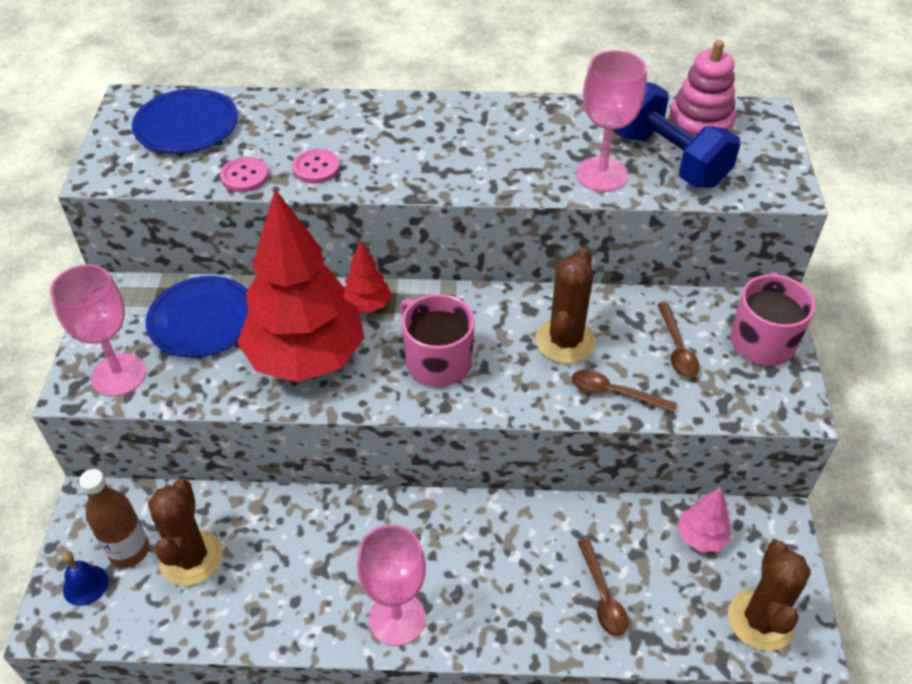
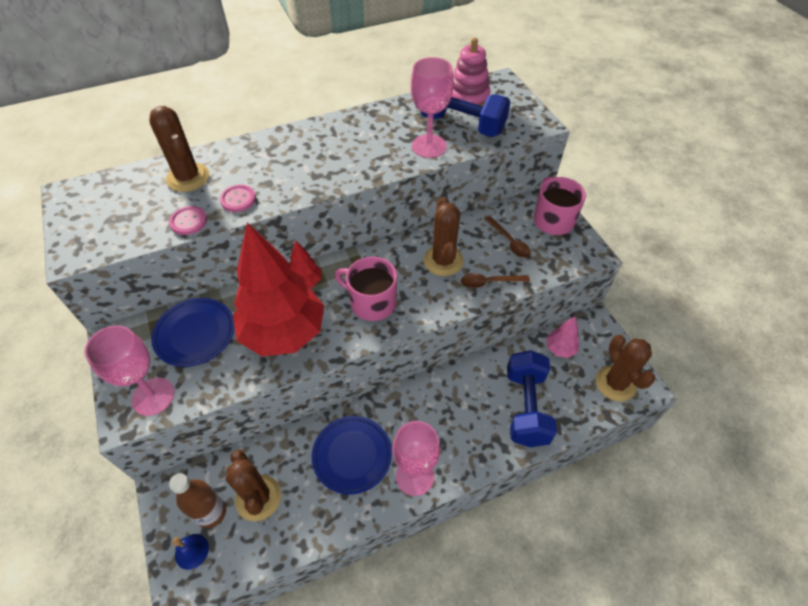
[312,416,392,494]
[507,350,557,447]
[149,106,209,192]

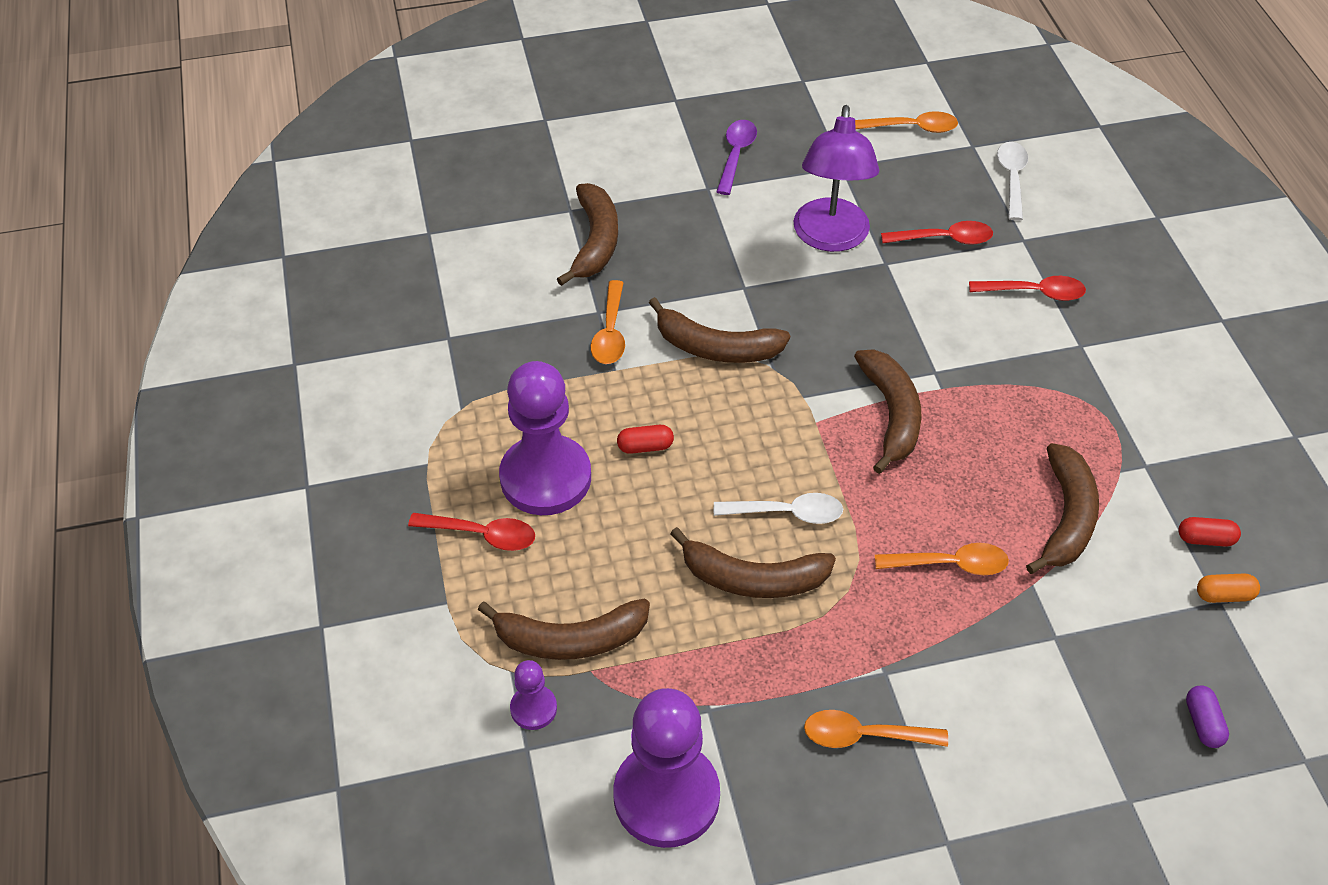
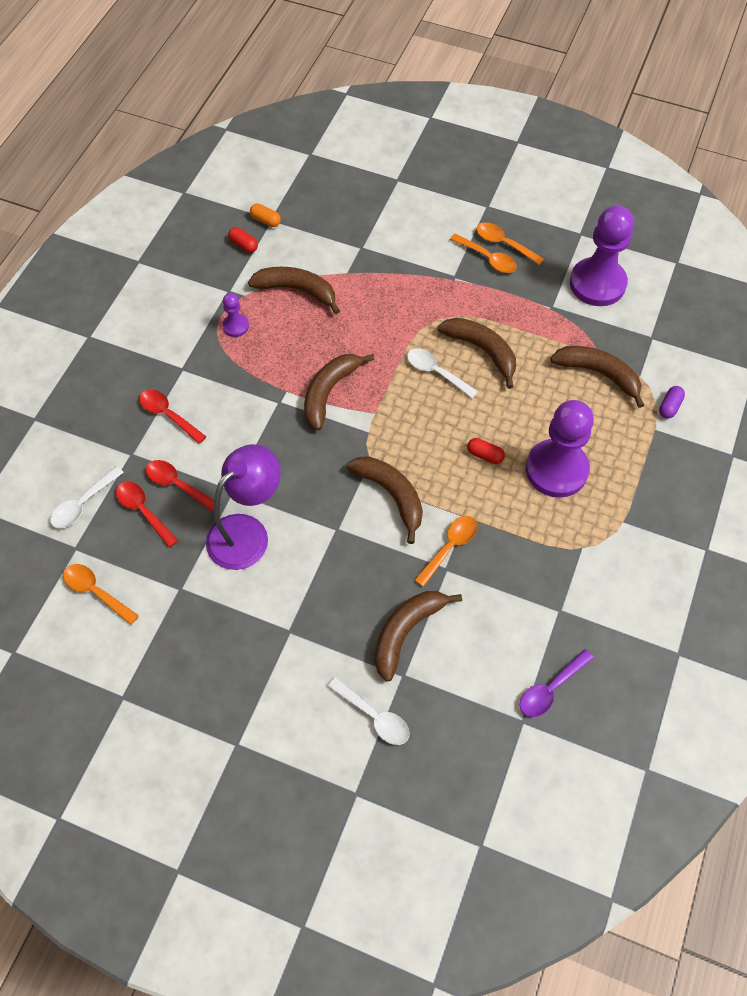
[116,481,178,548]
[222,293,249,337]
[520,649,594,717]
[476,222,544,265]
[248,267,340,314]
[659,386,685,419]
[327,677,409,745]

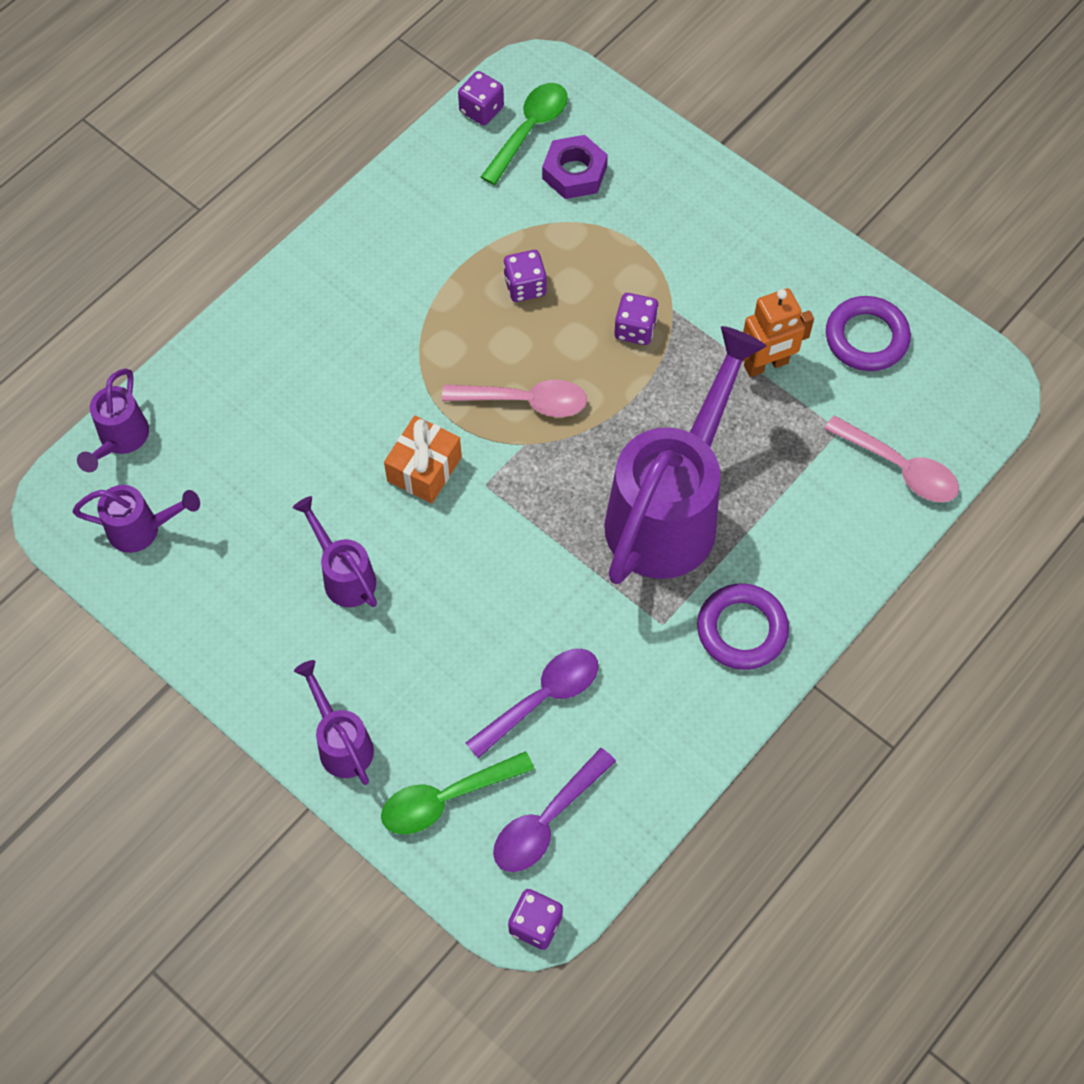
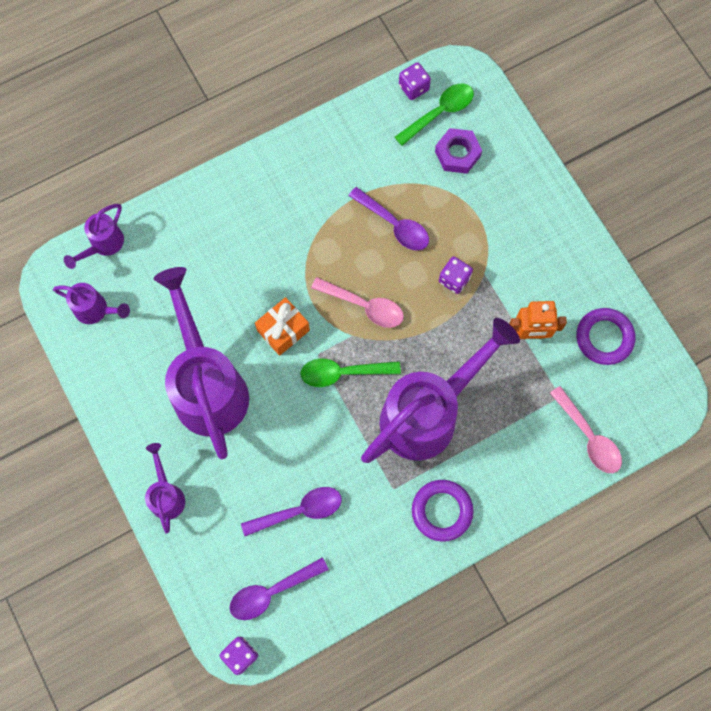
[154,267,249,459]
[300,359,401,387]
[349,187,429,251]

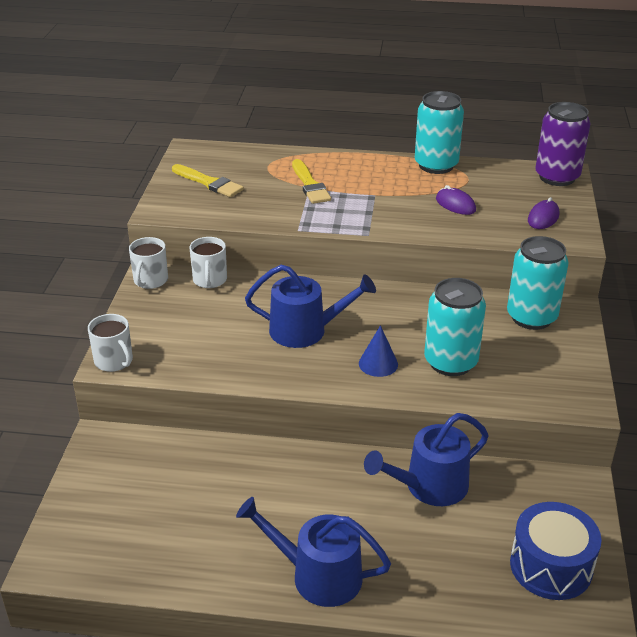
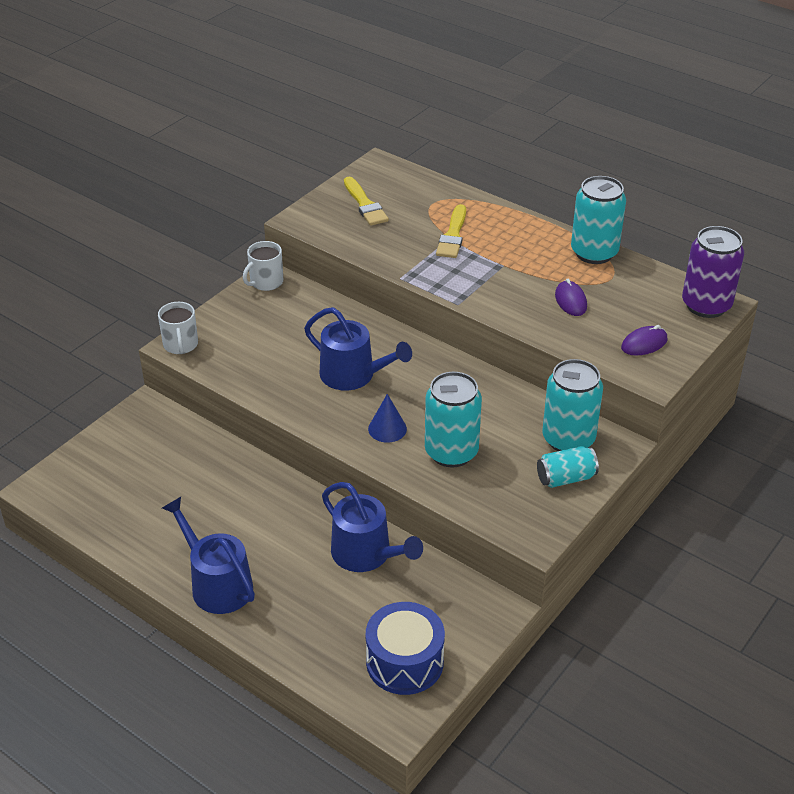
[189,237,227,288] (first image)
[322,482,423,572]
[537,446,599,488]

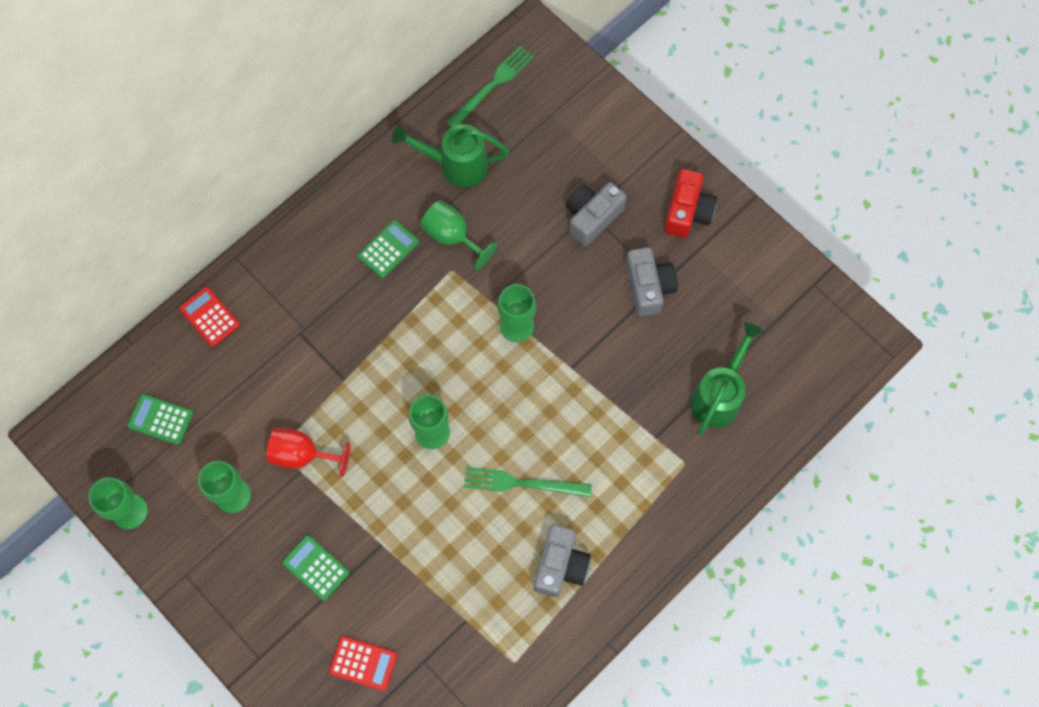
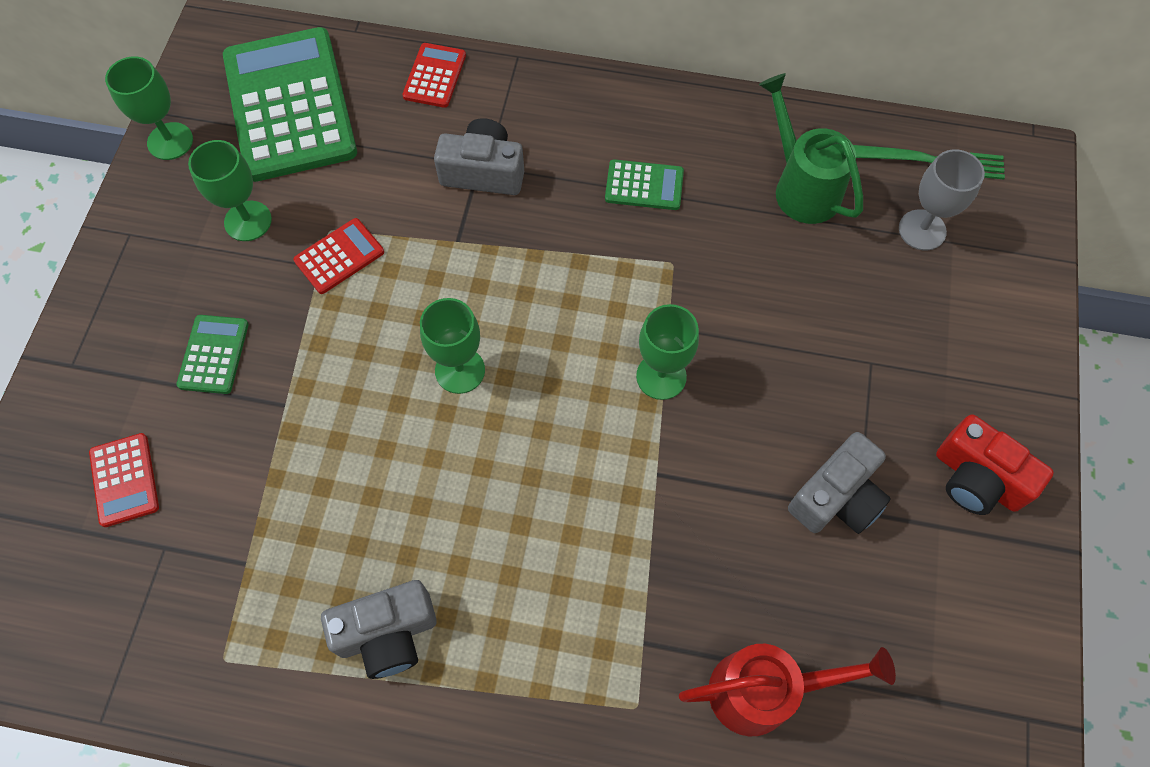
[223,27,357,182]
[293,218,384,294]
[420,200,497,270] (first image)
[464,467,592,497] (first image)
[434,118,524,195]
[936,414,1054,515]
[679,644,896,736]
[899,149,985,250]

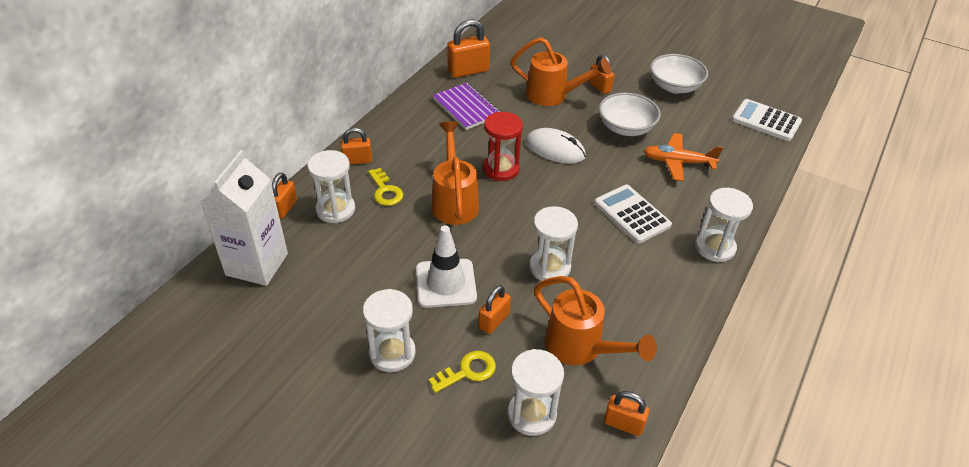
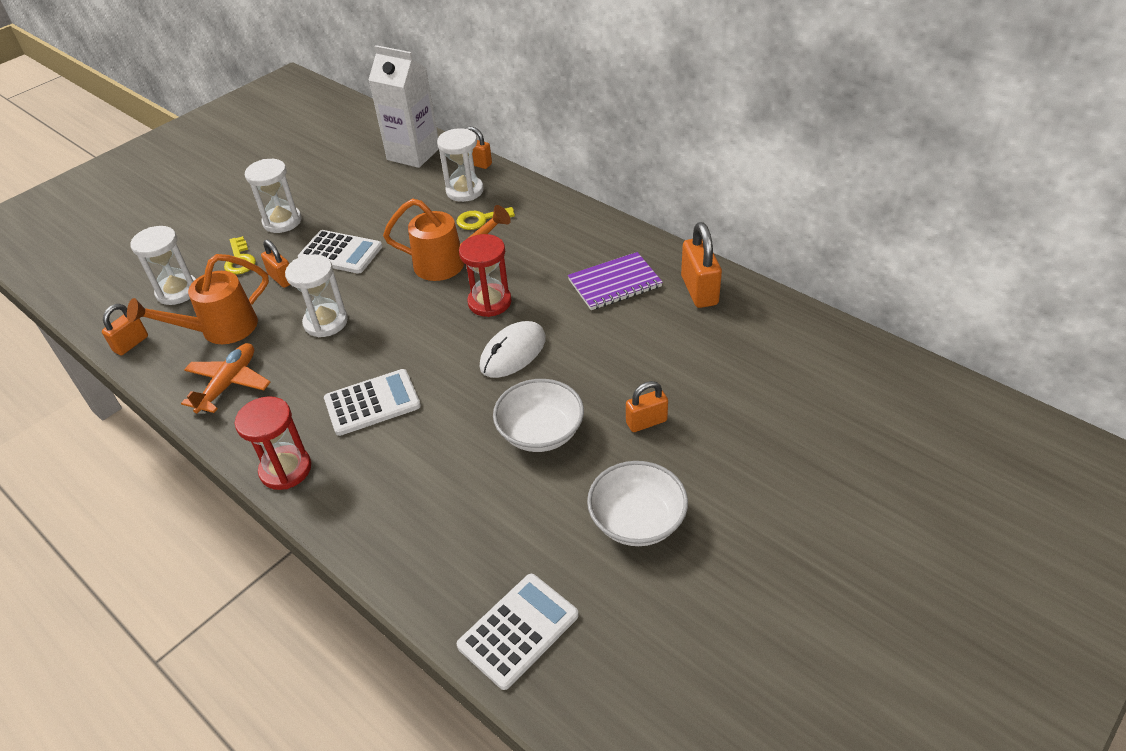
[341,128,372,165] (first image)
[298,230,382,274]
[511,37,611,106] (first image)
[181,343,271,413]
[235,396,311,490]

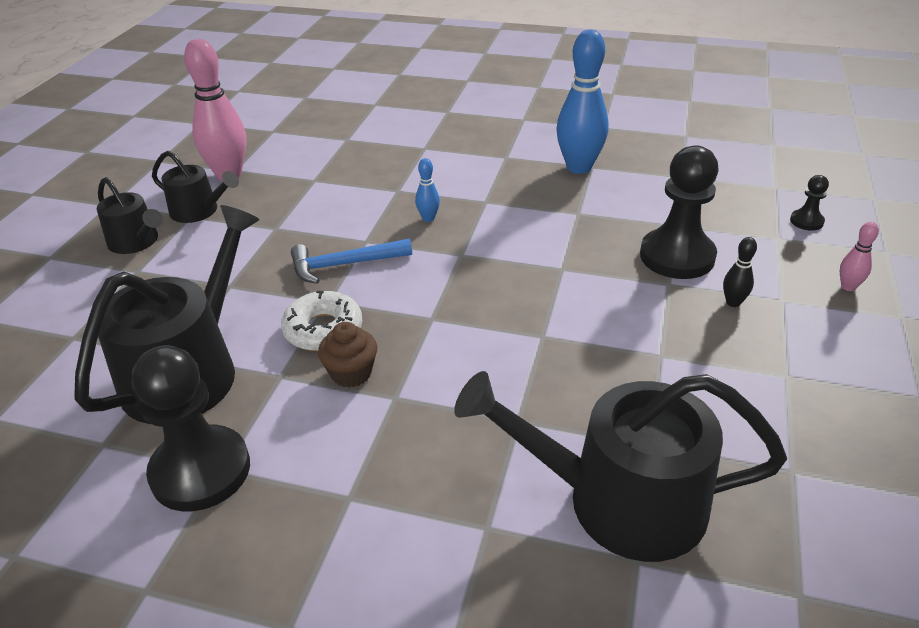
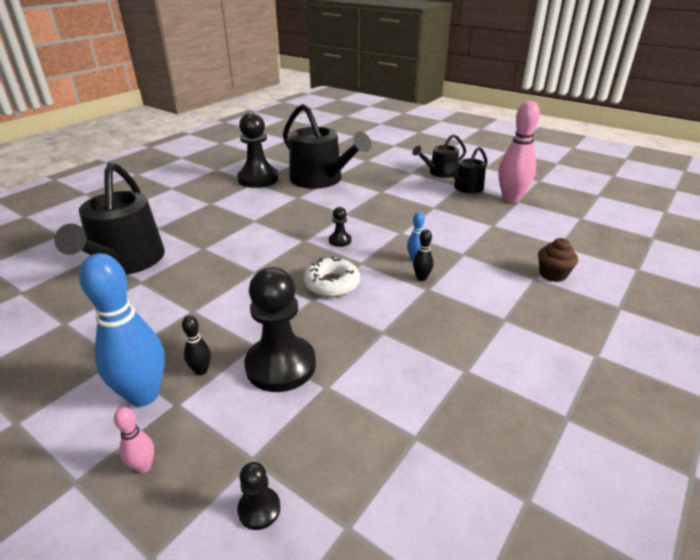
[304,257,360,297]
[291,238,412,284] (first image)
[538,238,578,282]
[54,162,165,275]
[79,253,165,407]
[329,207,351,247]
[413,229,433,281]

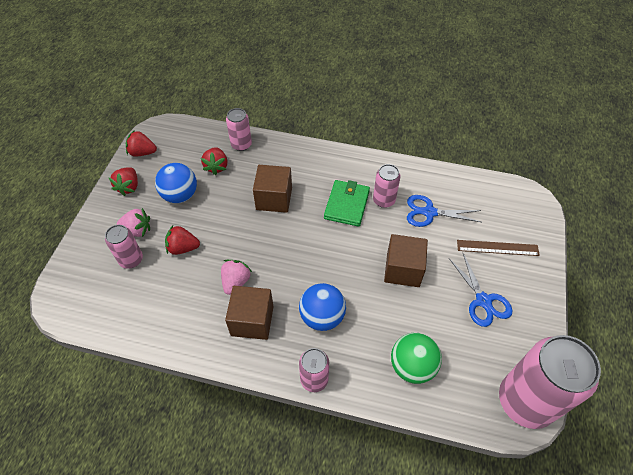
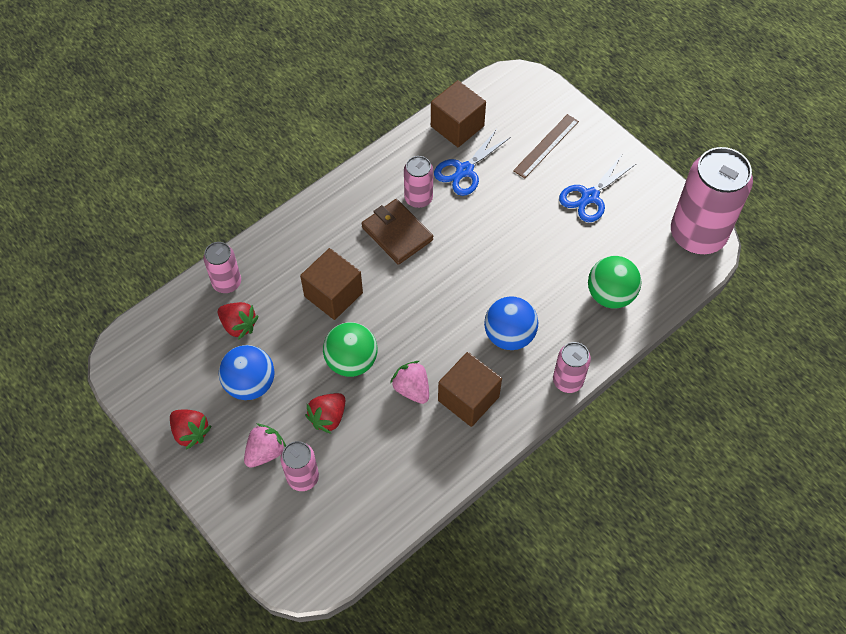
[126,130,157,157] (first image)
[362,199,433,265]
[431,80,486,147]
[559,155,636,222]
[323,322,377,377]

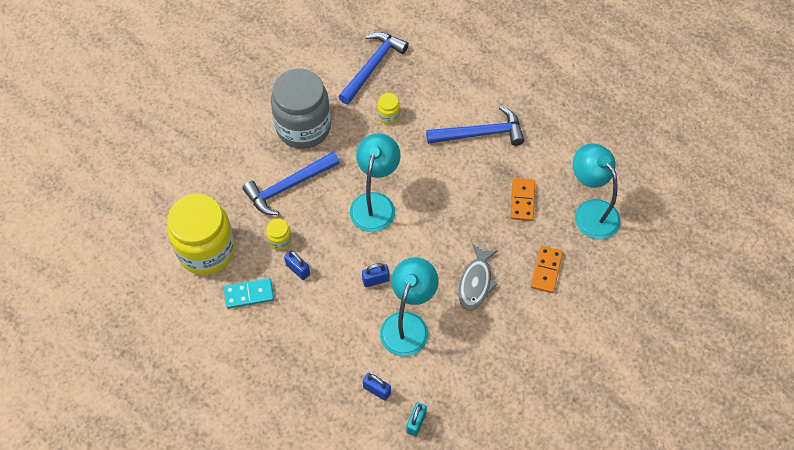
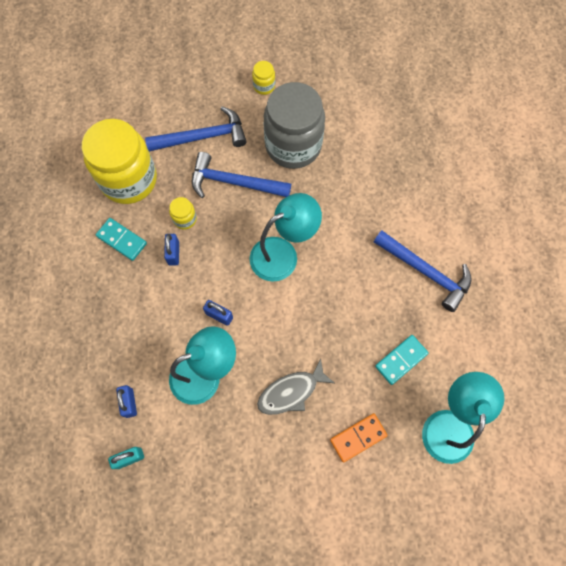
[145,106,247,151]
[252,61,275,95]
[375,335,429,385]

